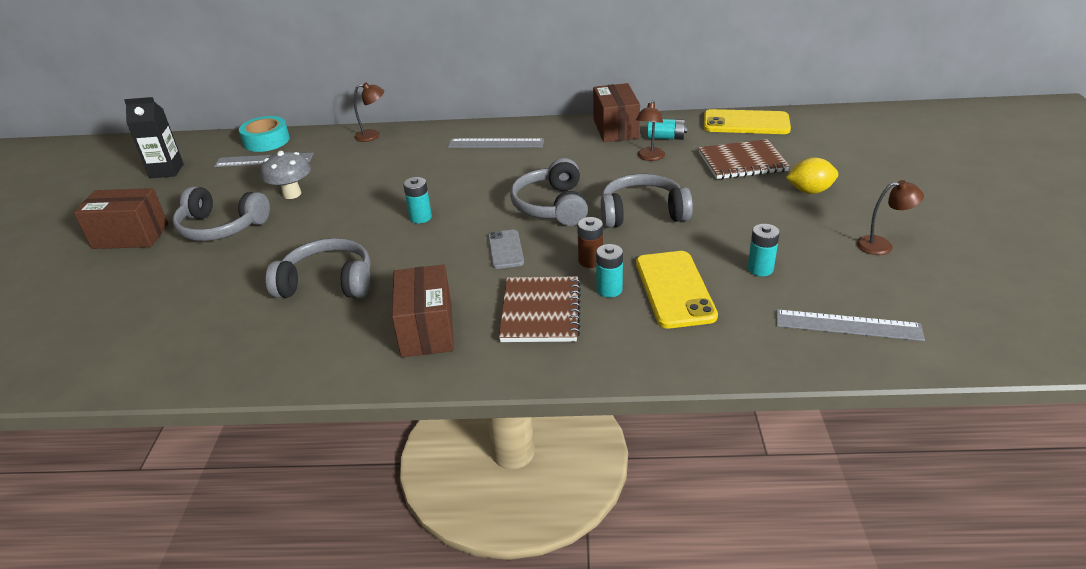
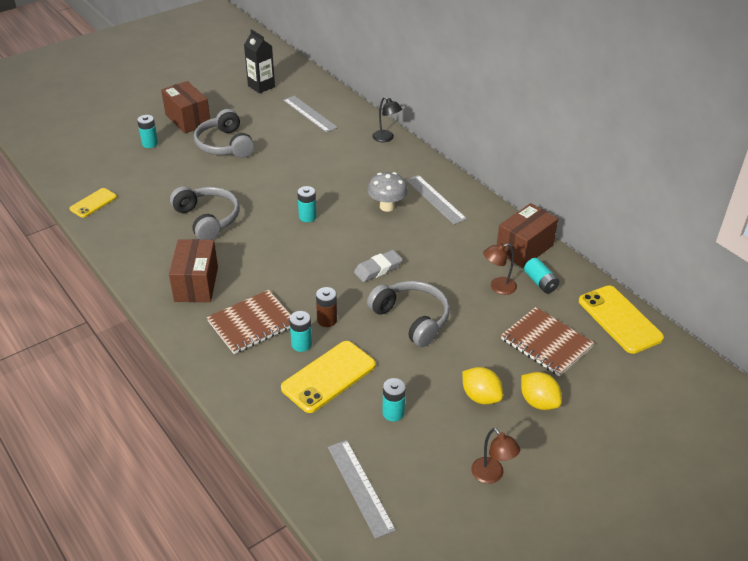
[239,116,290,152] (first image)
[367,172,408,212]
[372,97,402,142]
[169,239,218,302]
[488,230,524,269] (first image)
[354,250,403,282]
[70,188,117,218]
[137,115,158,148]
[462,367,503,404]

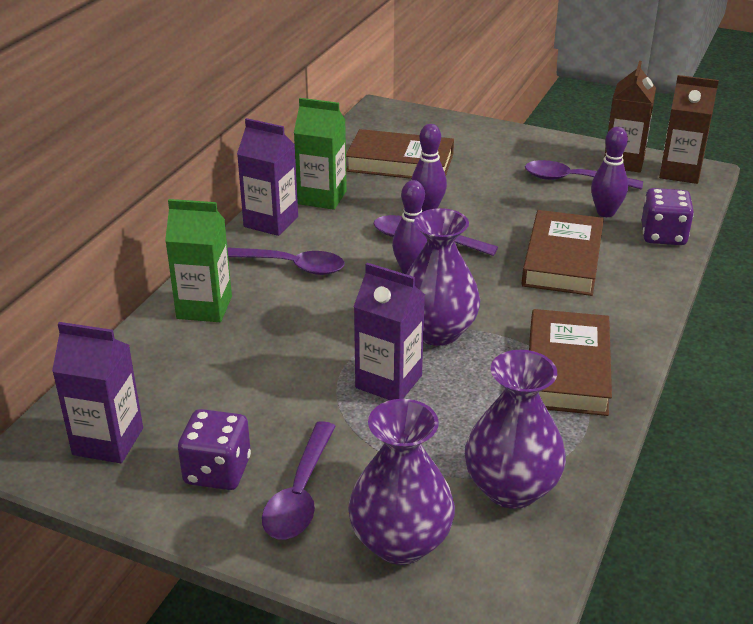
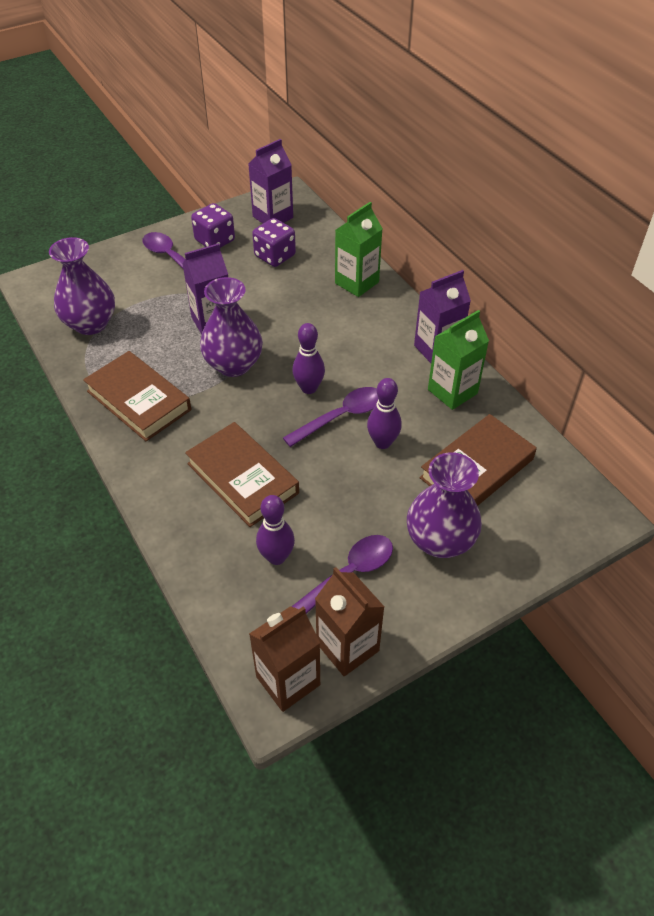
[227,247,345,275] (first image)
[407,452,482,558]
[252,218,296,267]

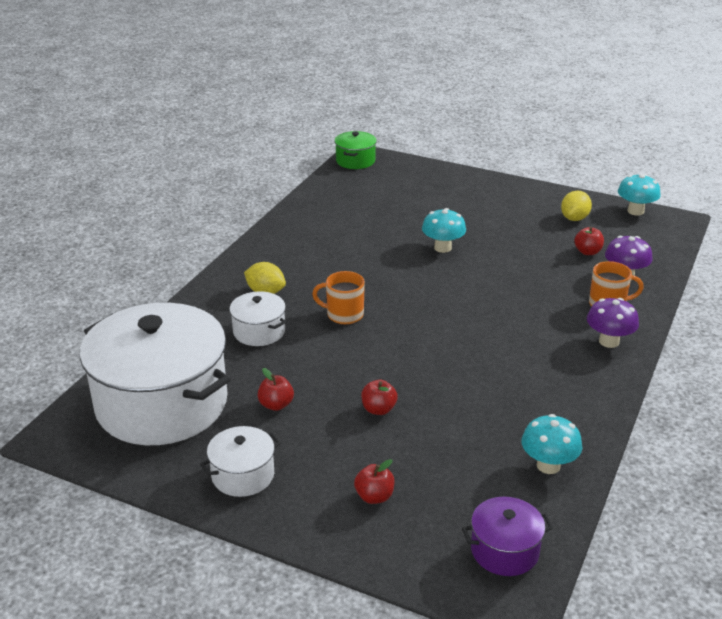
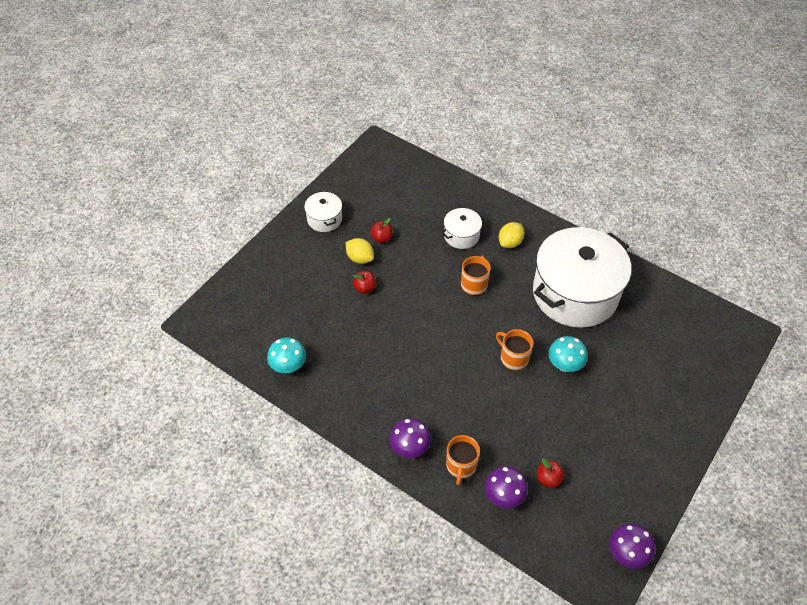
[533,227,631,328]
[335,131,377,169] (first image)
[354,459,395,504] (first image)
[462,497,553,576] (first image)
[346,238,374,264]
[609,524,655,569]
[496,329,533,370]

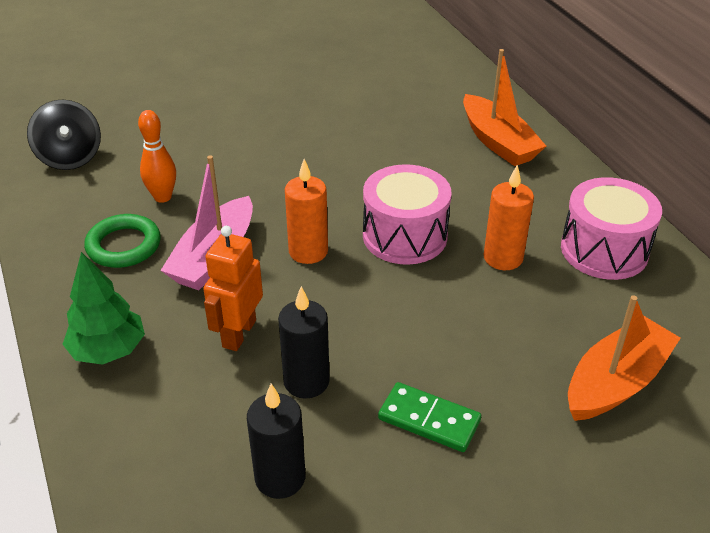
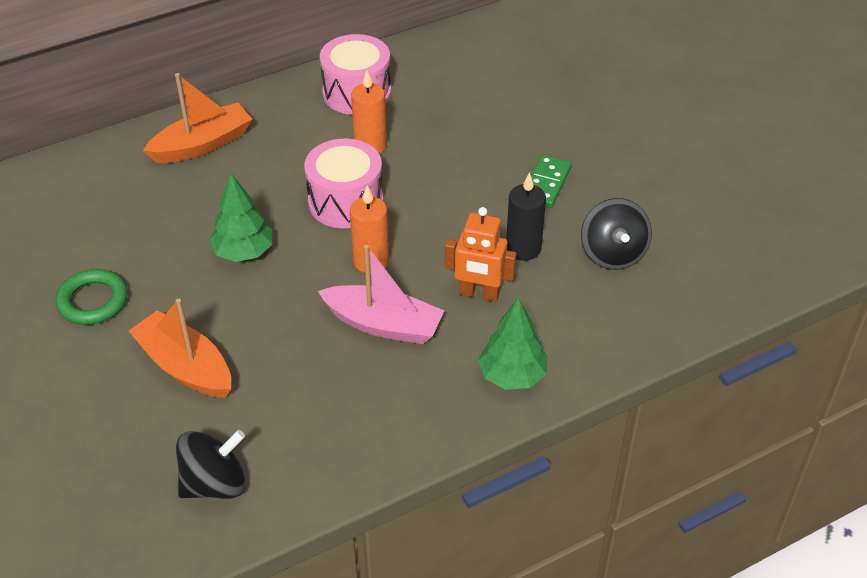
[56,269,128,325]
[138,110,176,203] (first image)
[581,198,652,270]
[129,298,231,398]
[209,174,272,262]

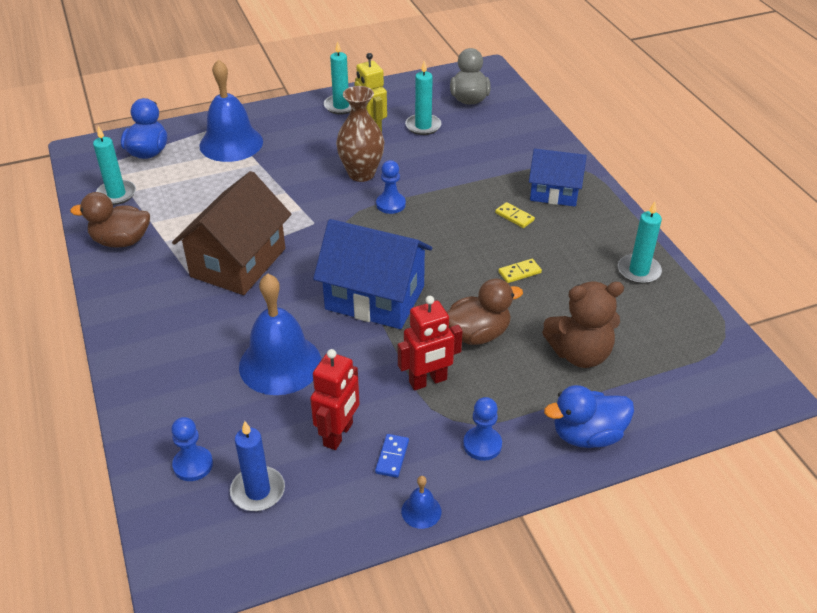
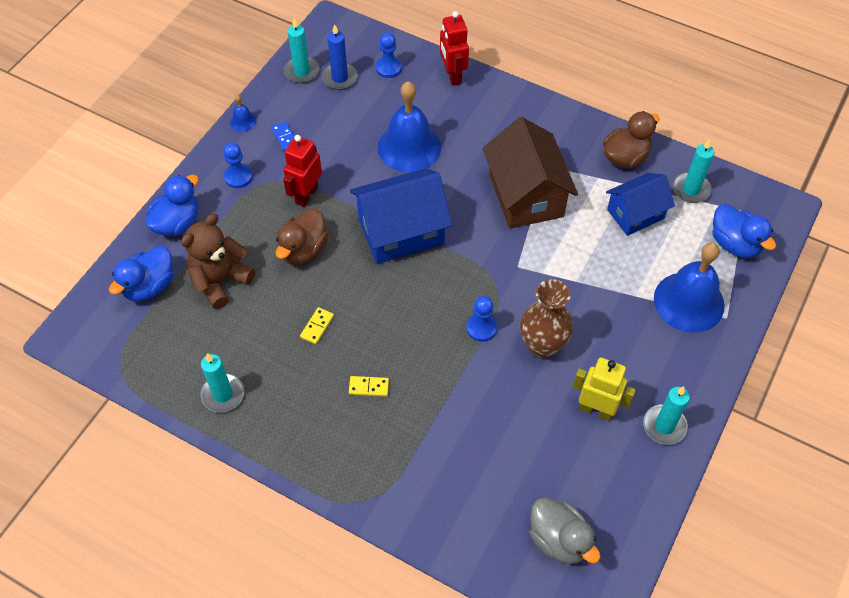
[440,11,469,86]
[284,18,319,83]
[606,173,675,236]
[109,246,173,302]

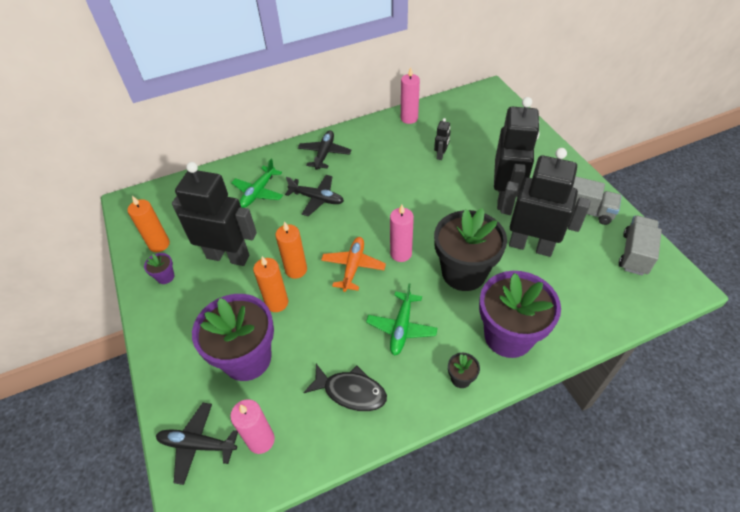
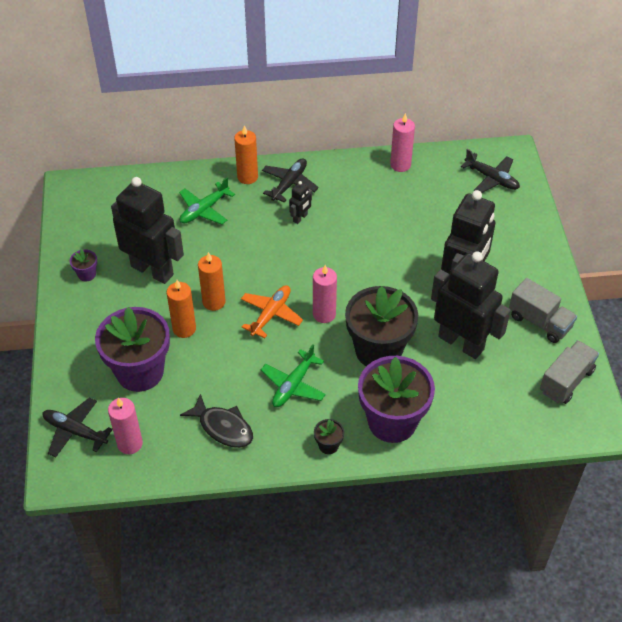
[234,125,258,184]
[461,149,520,193]
[289,181,312,224]

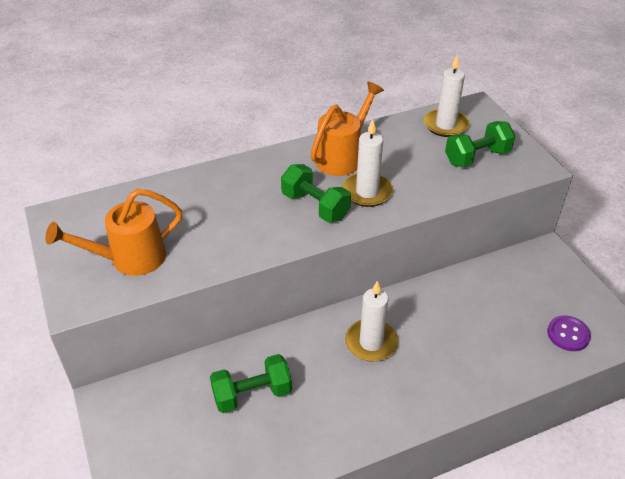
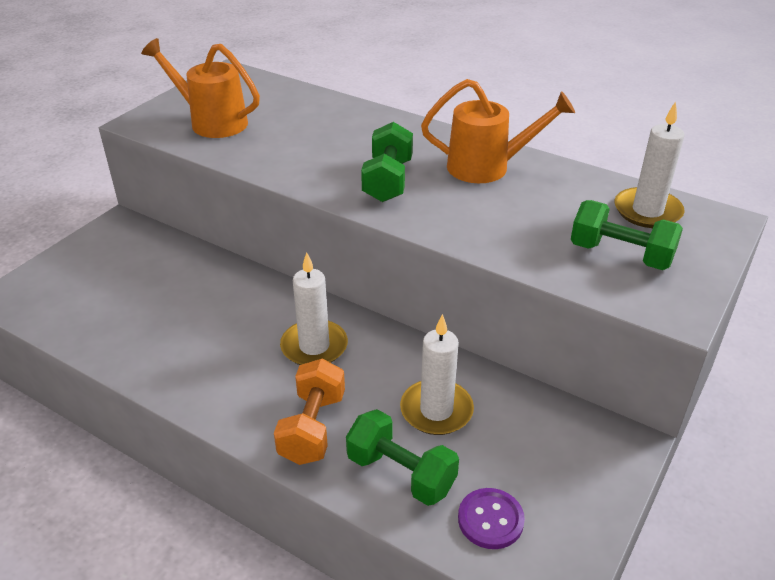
[346,409,459,506]
[400,314,474,435]
[274,358,345,465]

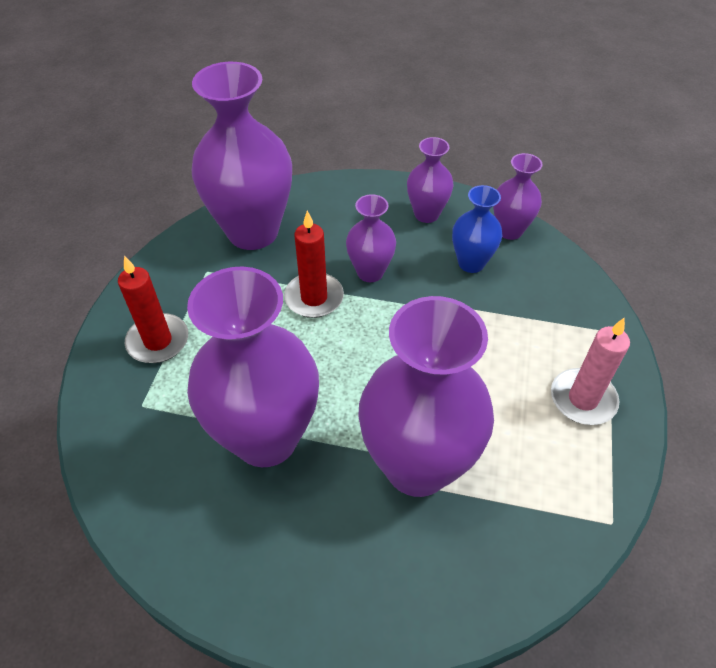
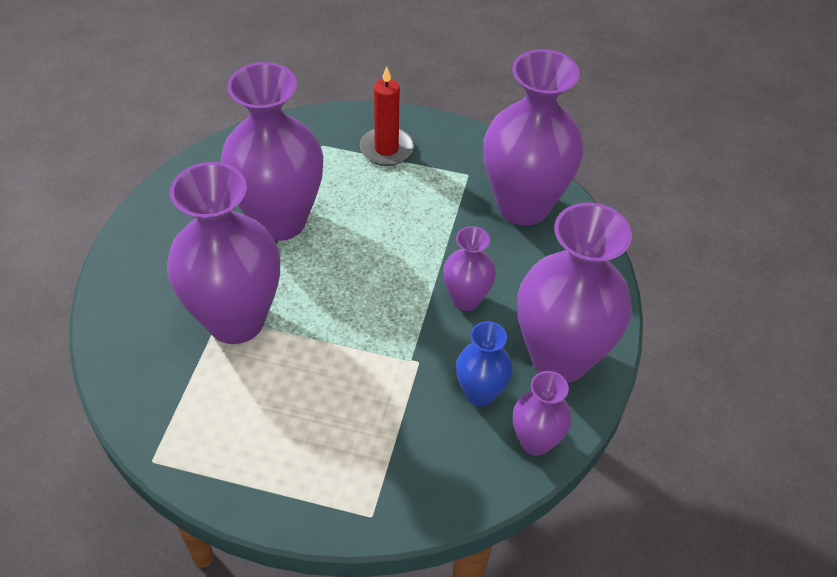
[284,211,344,318] (first image)
[517,202,632,383]
[551,318,630,425] (first image)

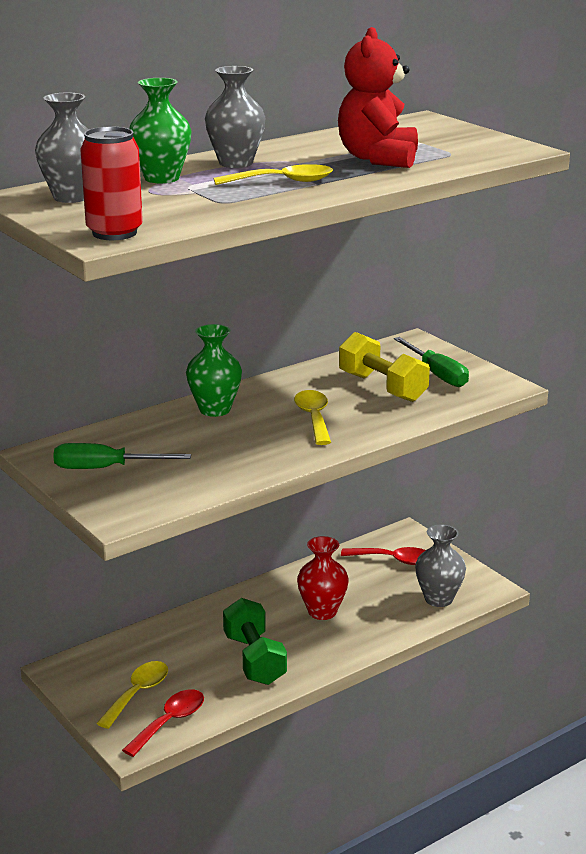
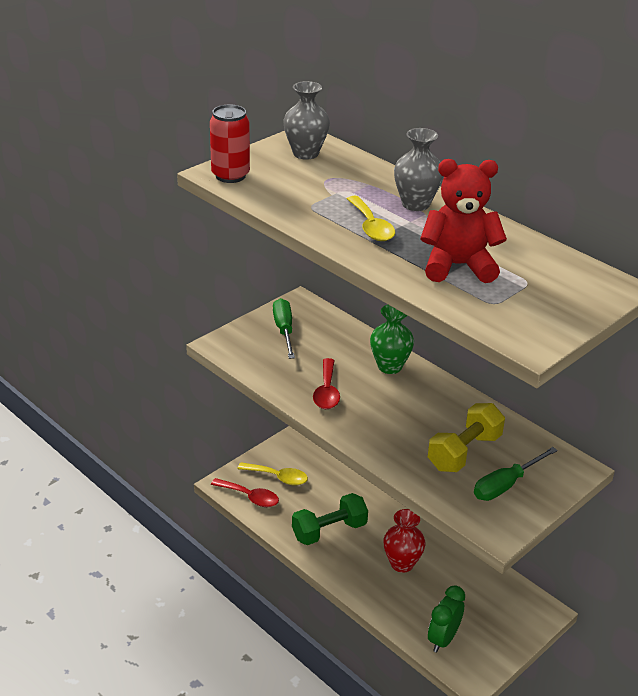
[129,78,192,183] (first image)
[294,390,331,445] (first image)
[313,358,340,409]
[428,585,465,653]

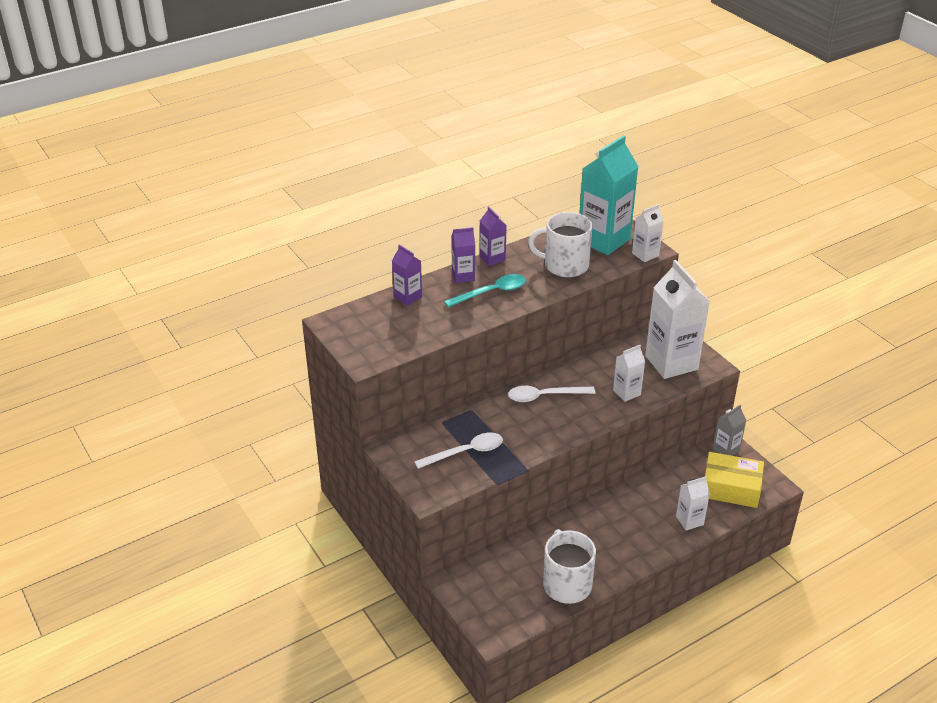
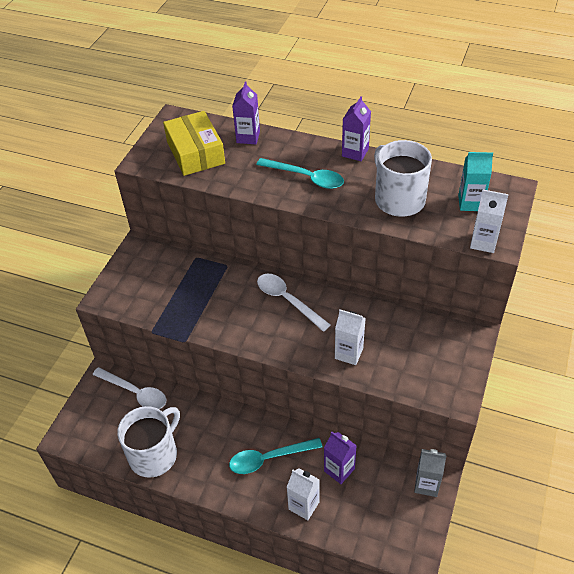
[92,367,166,409]
[324,432,357,484]
[458,152,493,211]
[645,260,710,379] (first image)
[163,111,225,176]
[229,438,323,474]

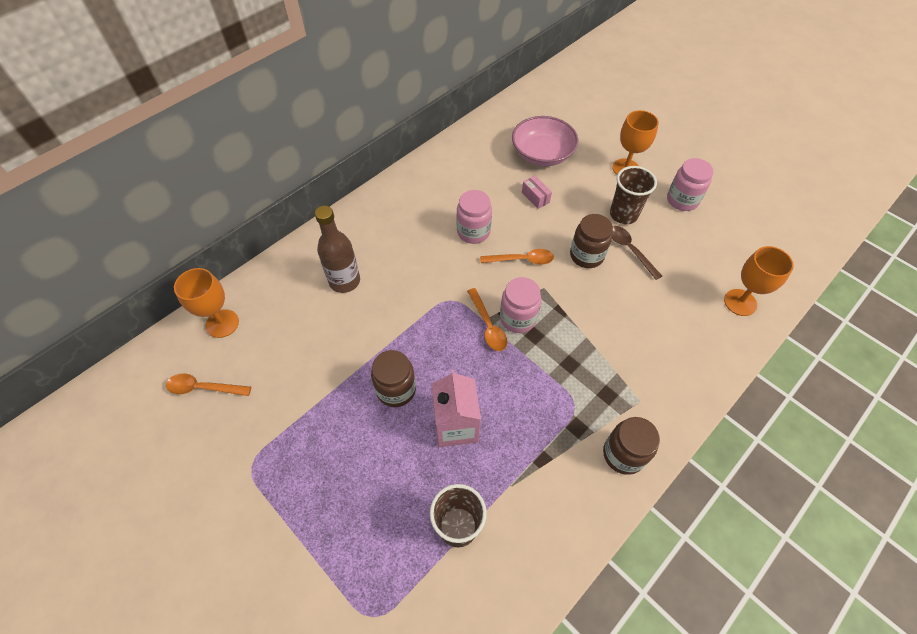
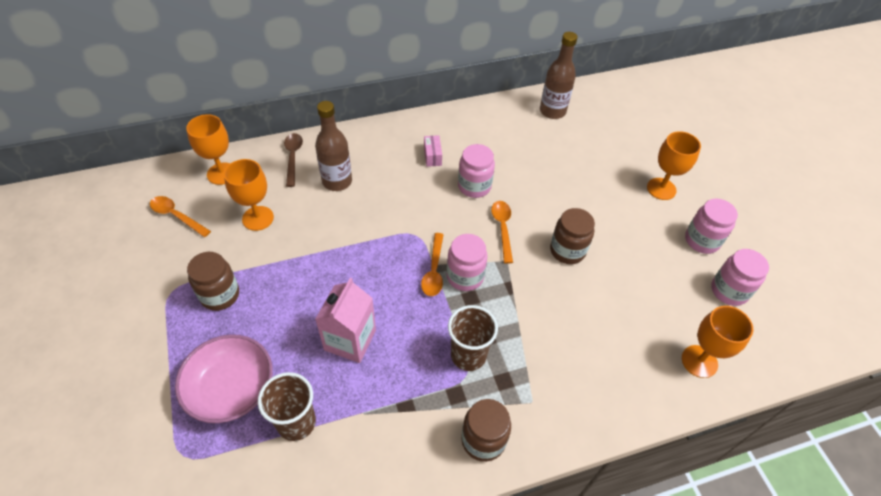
[187,252,239,311]
[491,201,513,264]
[175,334,273,423]
[424,135,442,167]
[448,305,498,371]
[284,133,303,187]
[224,159,274,231]
[540,32,578,119]
[711,249,769,306]

